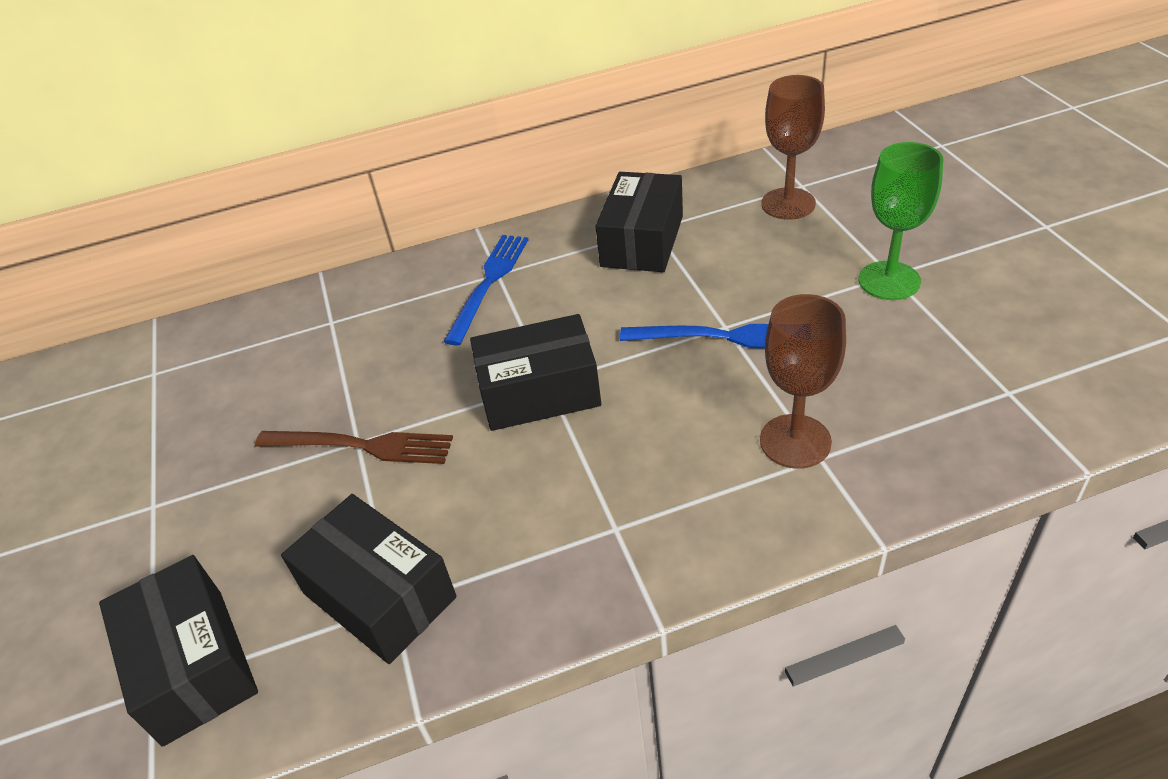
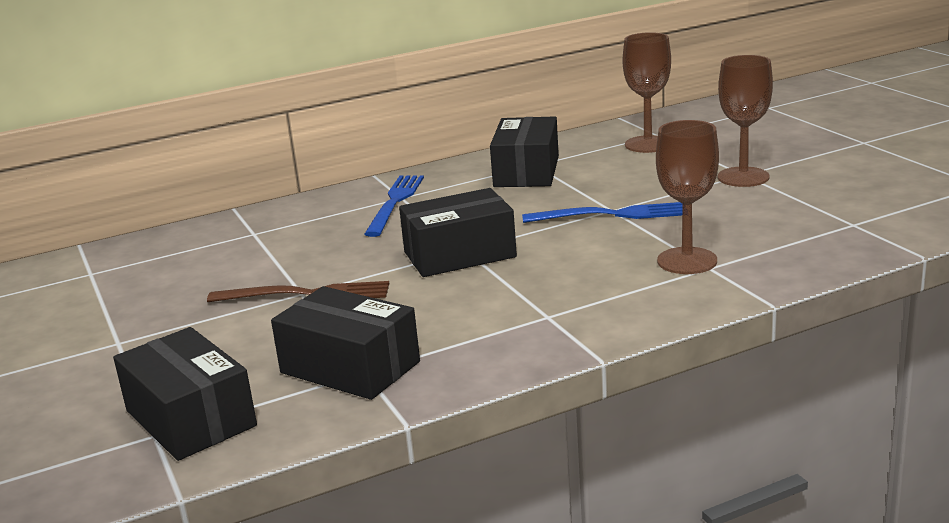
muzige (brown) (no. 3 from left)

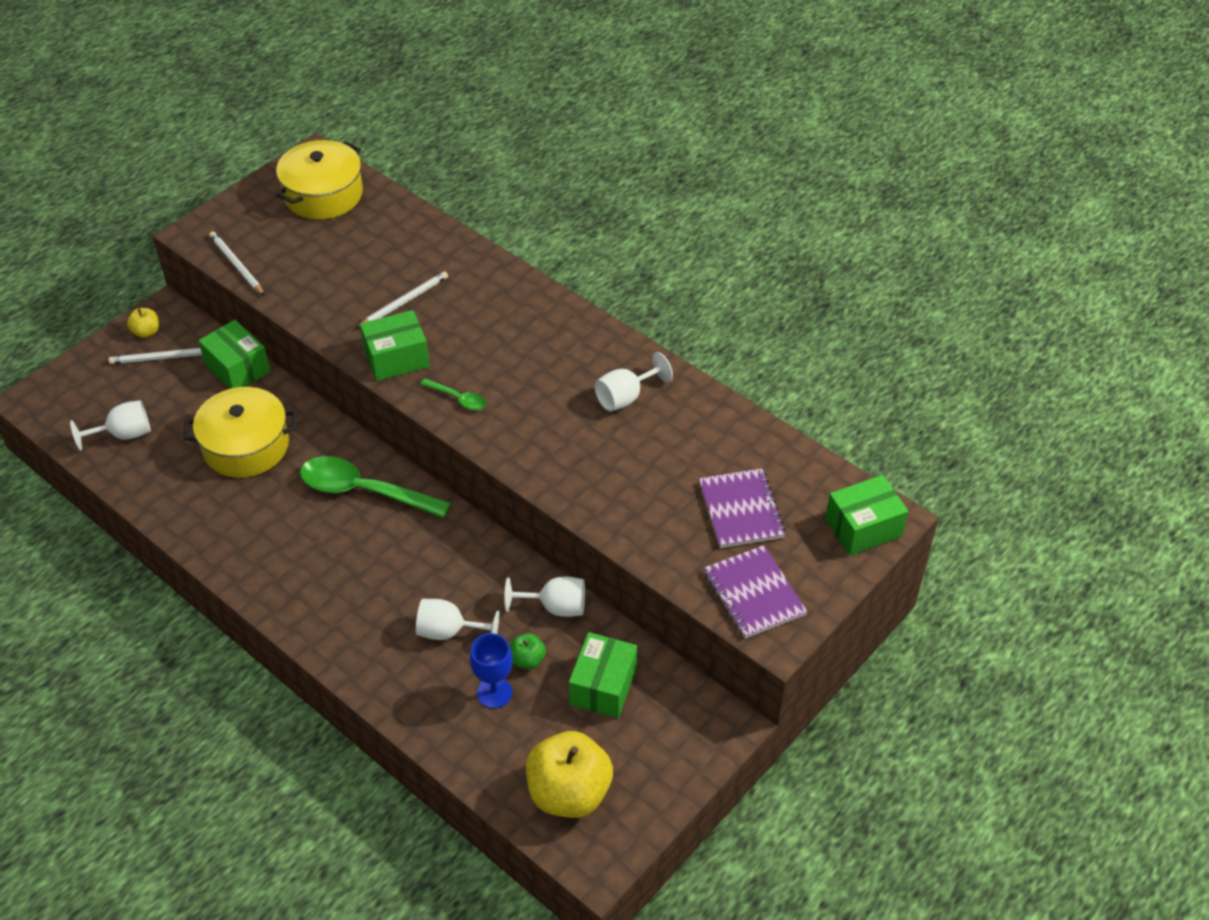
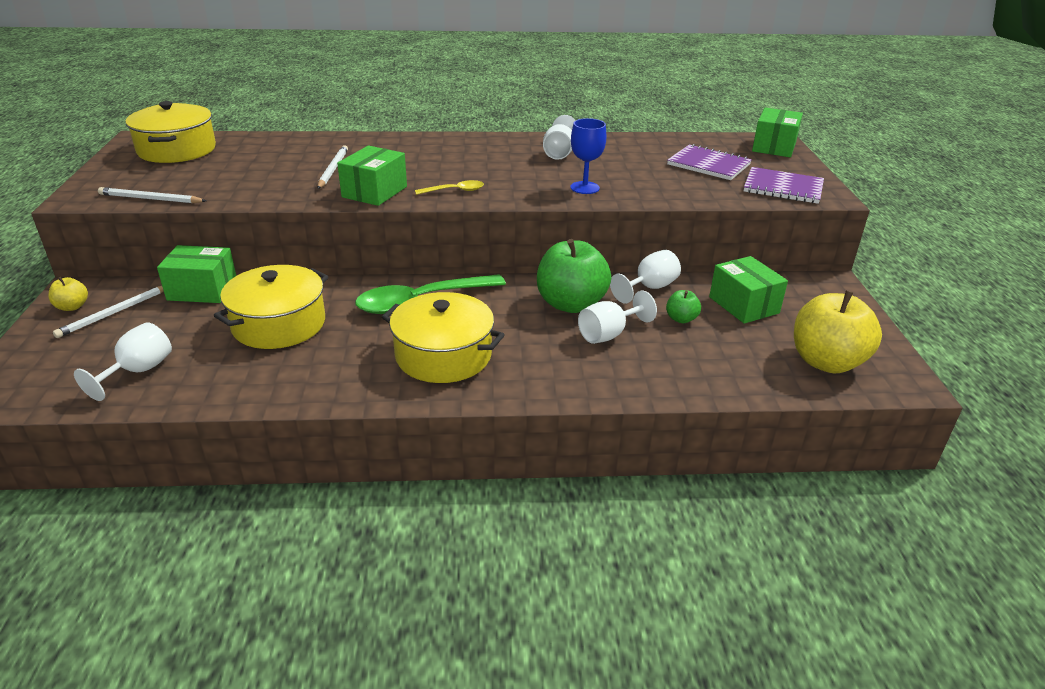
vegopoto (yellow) (no. 3 from left); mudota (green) (no. 1 from left); muzige (blue); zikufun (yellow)

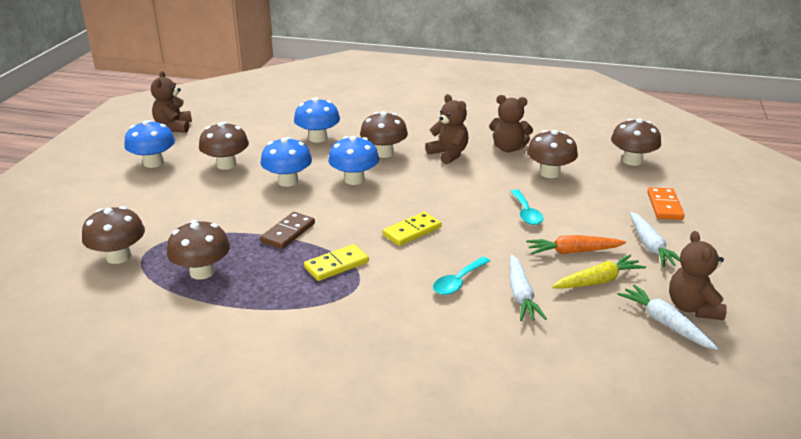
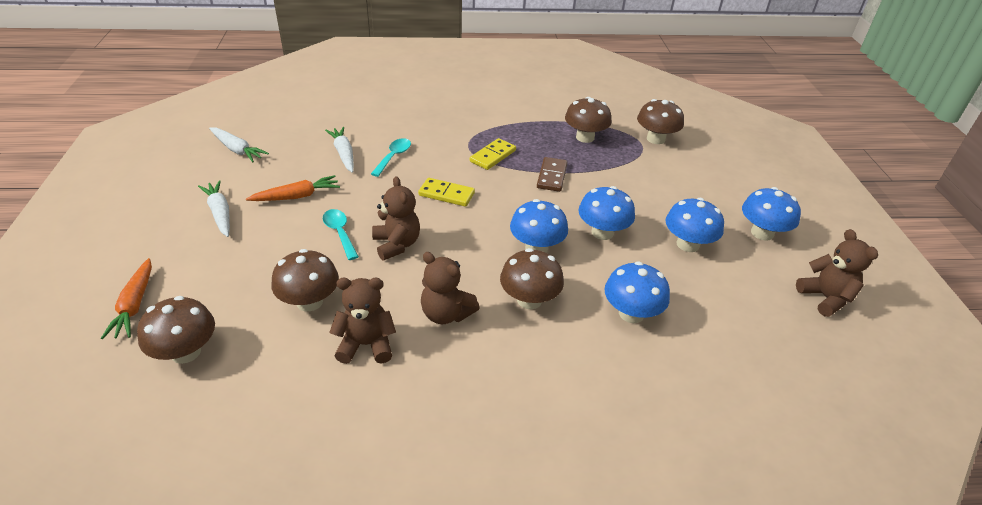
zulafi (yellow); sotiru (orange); zulafi (orange) (no. 1 from left); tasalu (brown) (no. 2 from left); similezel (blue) (no. 4 from left); sotiru (yellow) (no. 1 from left)

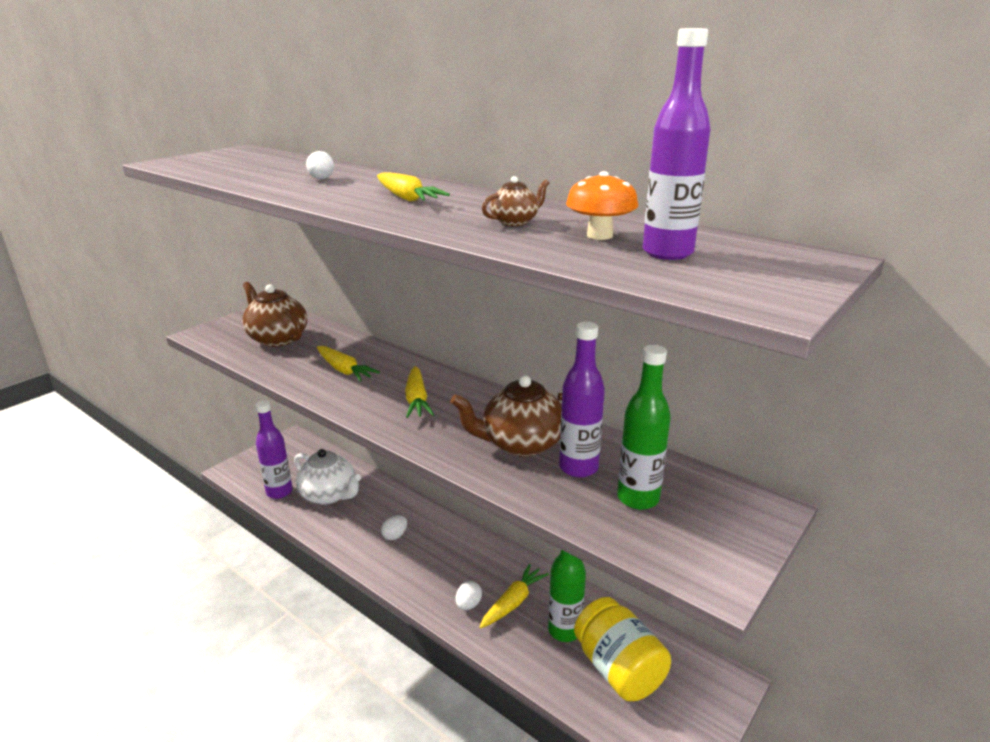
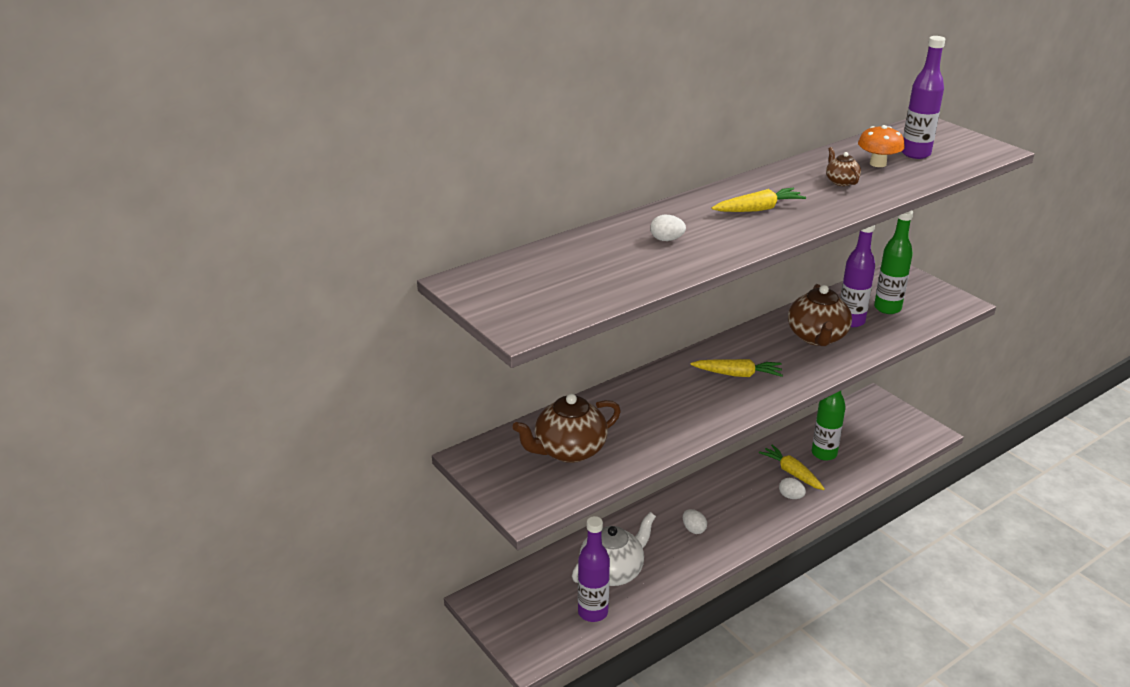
zulafi (yellow) (no. 1 from left in the first image); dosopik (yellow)

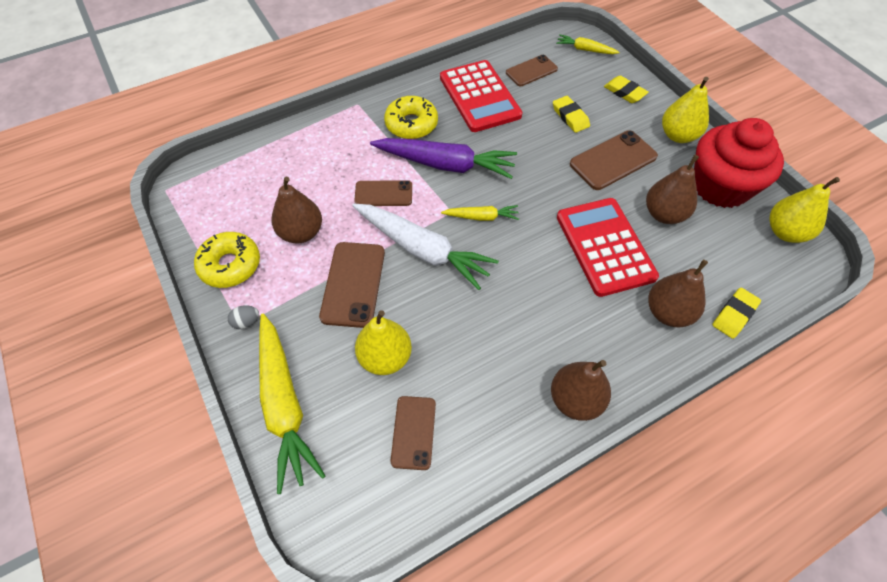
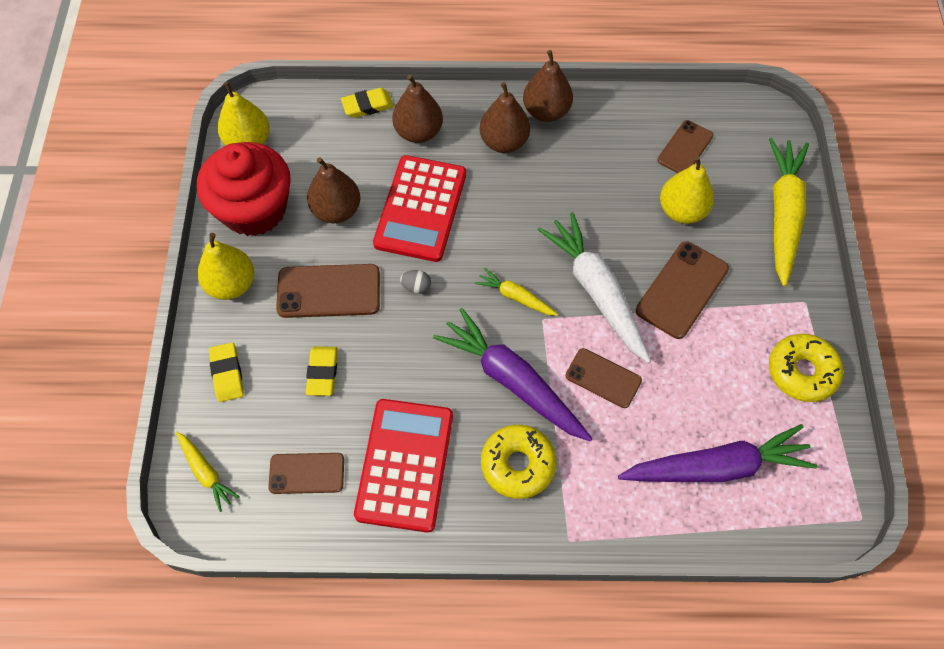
zulafi (purple) (no. 2 from left); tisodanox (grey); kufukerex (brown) (no. 3 from left)

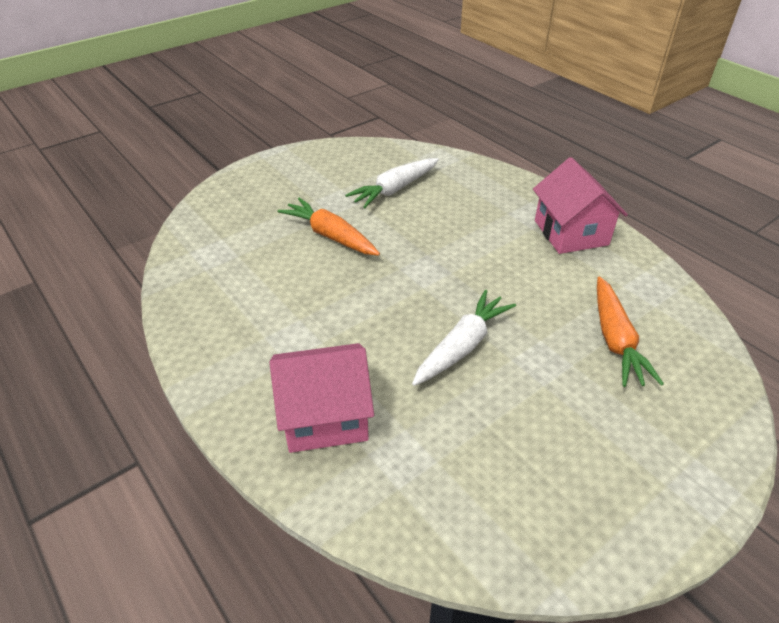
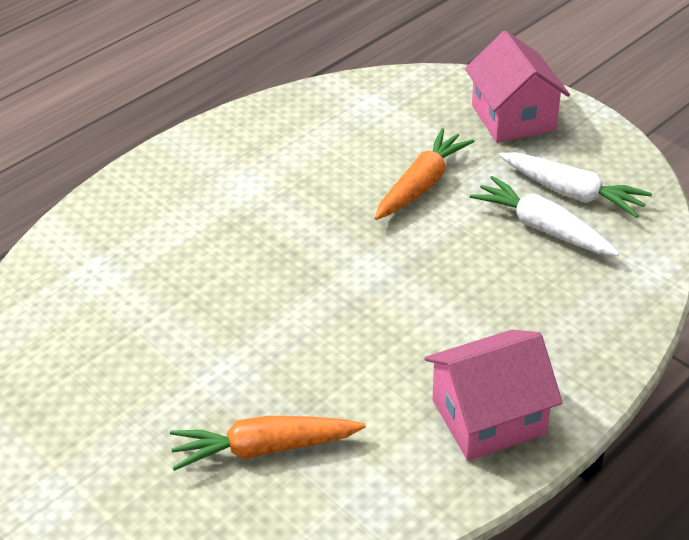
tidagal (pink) (no. 2 from left); zulafi (white) (no. 2 from left)

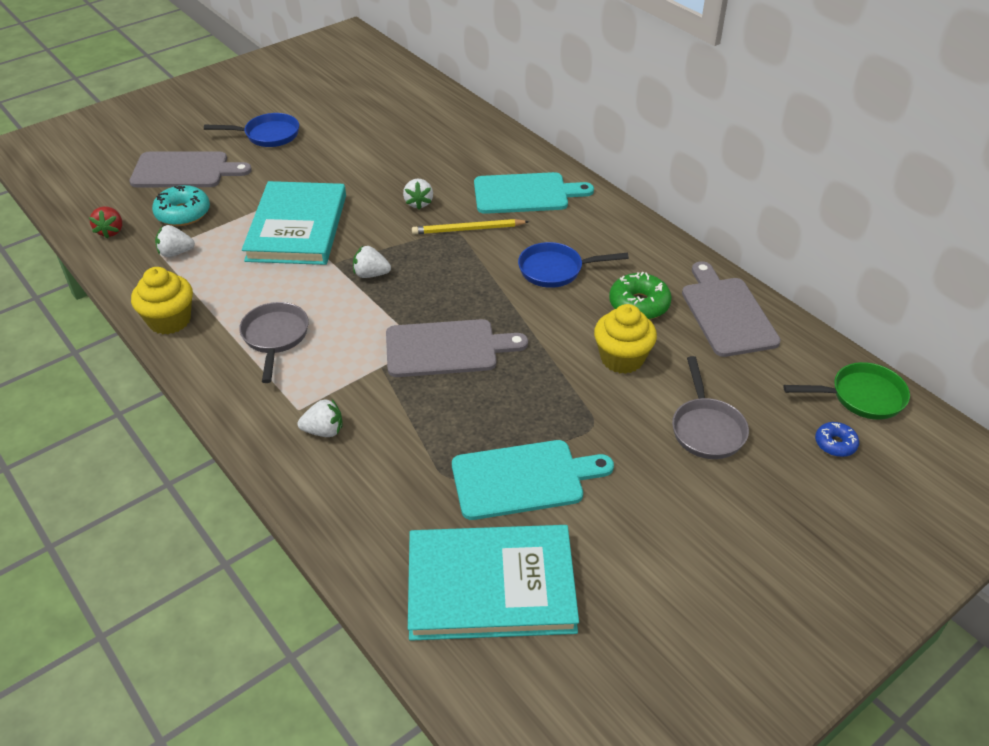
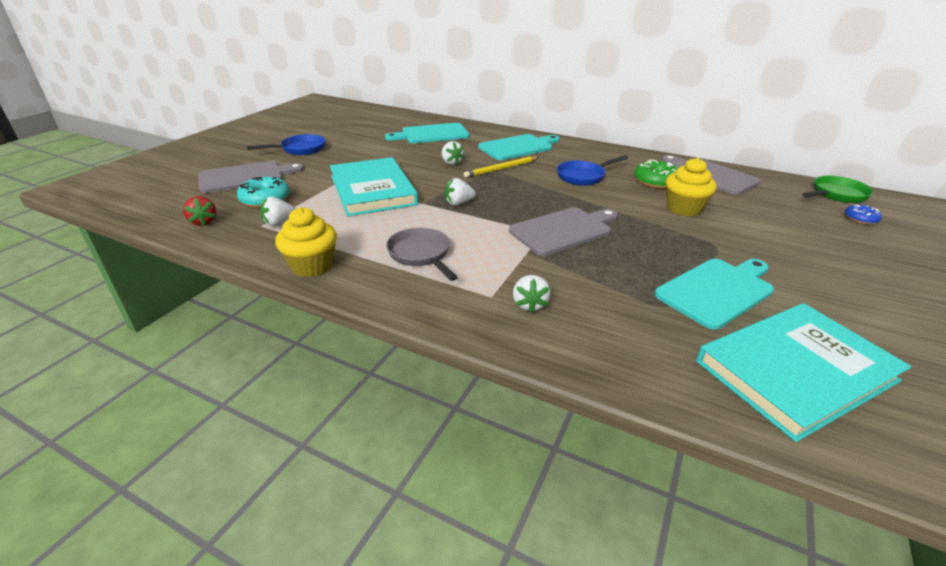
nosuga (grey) (no. 2 from left in the first image); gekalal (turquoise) (no. 1 from left); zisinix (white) (no. 4 from left)

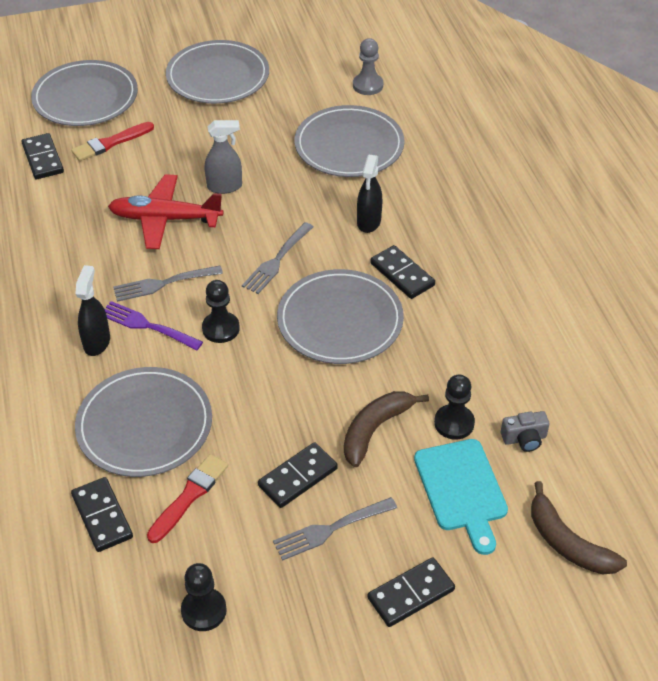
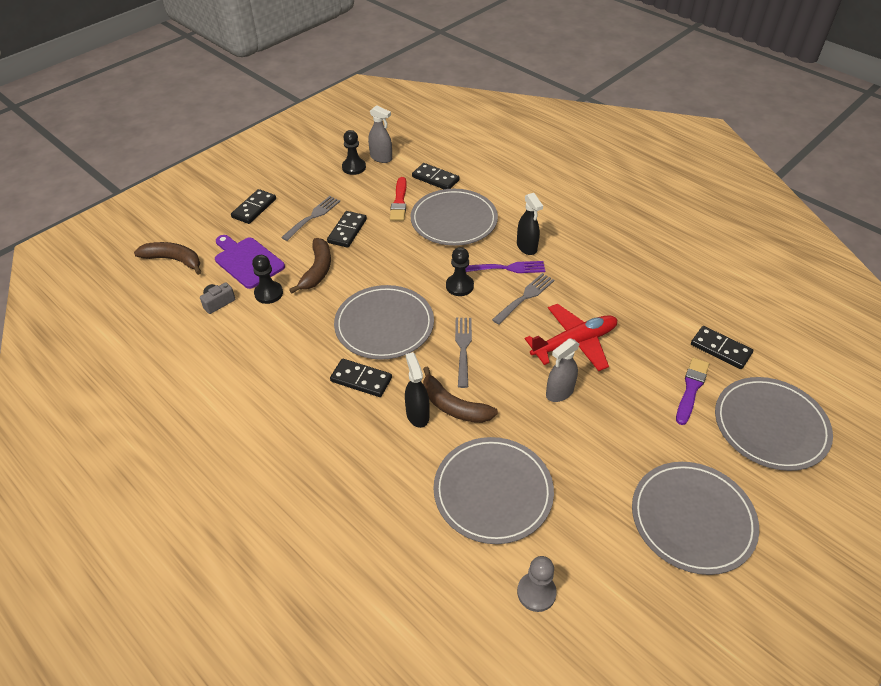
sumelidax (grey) (no. 1 from left); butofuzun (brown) (no. 3 from left); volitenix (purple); gekalal (purple)

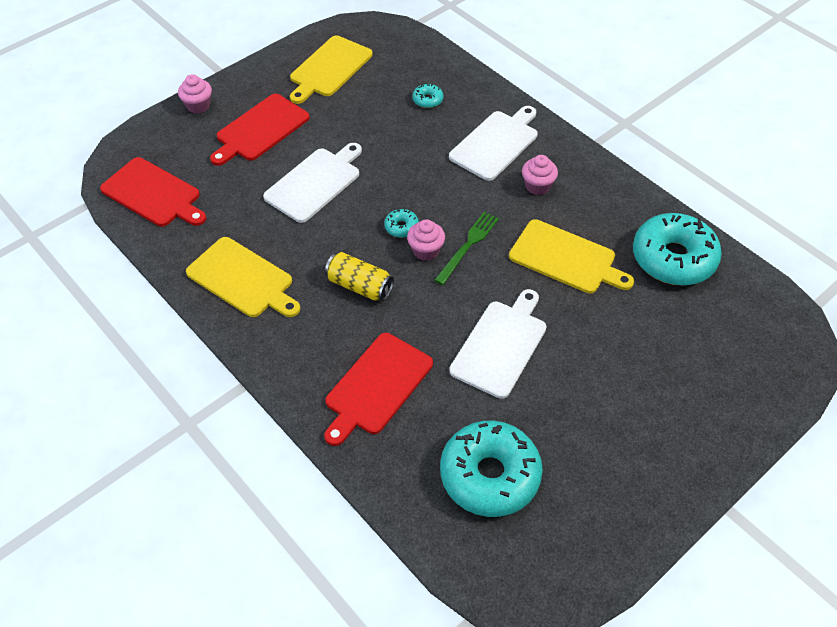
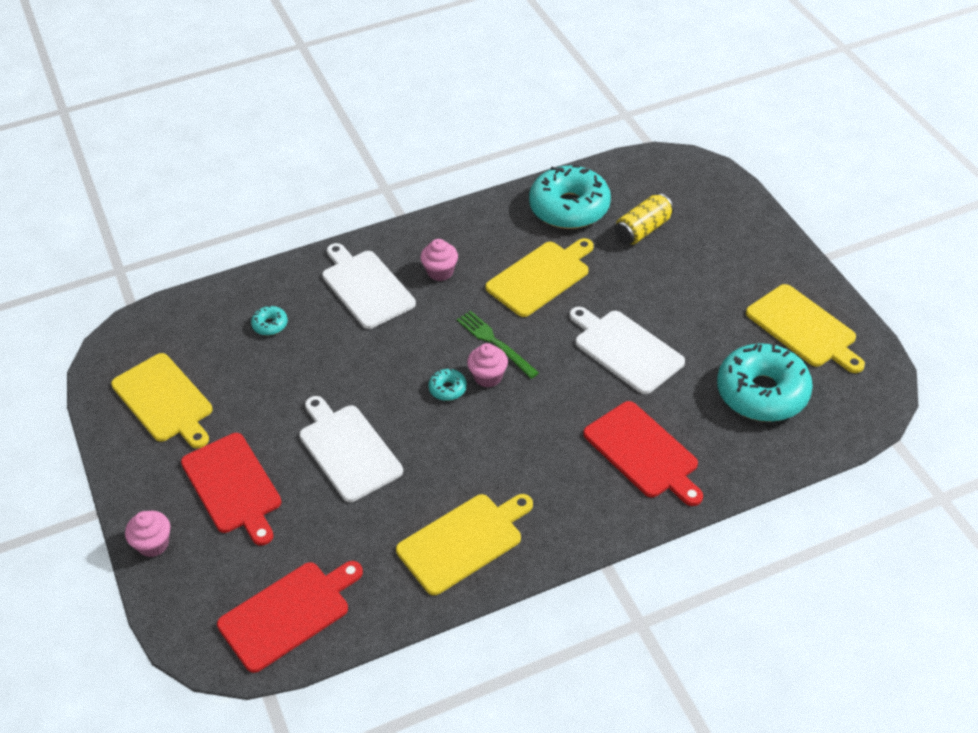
gekalal (yellow) (no. 4 from left); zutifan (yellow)

